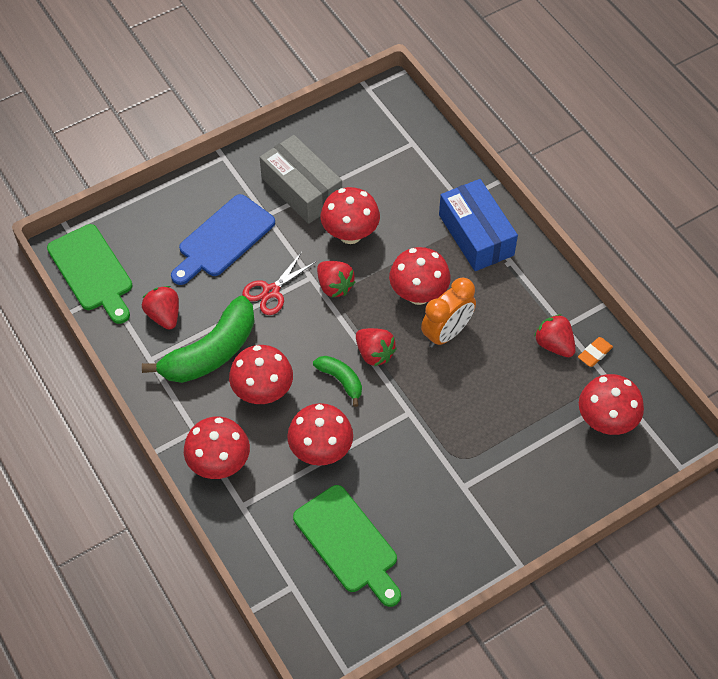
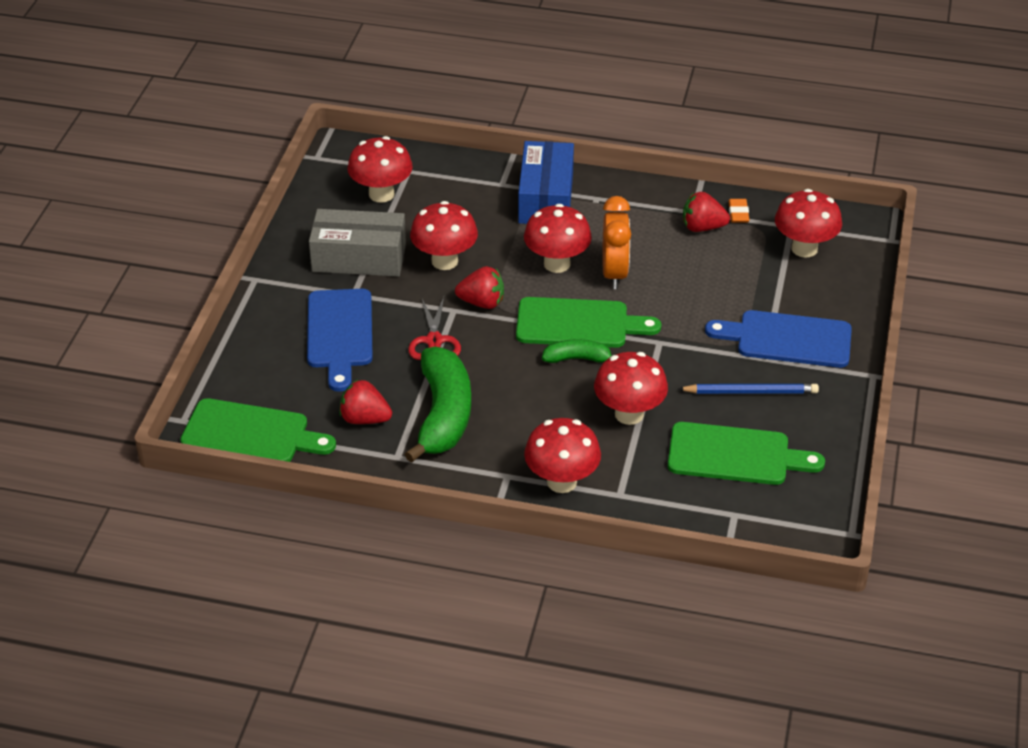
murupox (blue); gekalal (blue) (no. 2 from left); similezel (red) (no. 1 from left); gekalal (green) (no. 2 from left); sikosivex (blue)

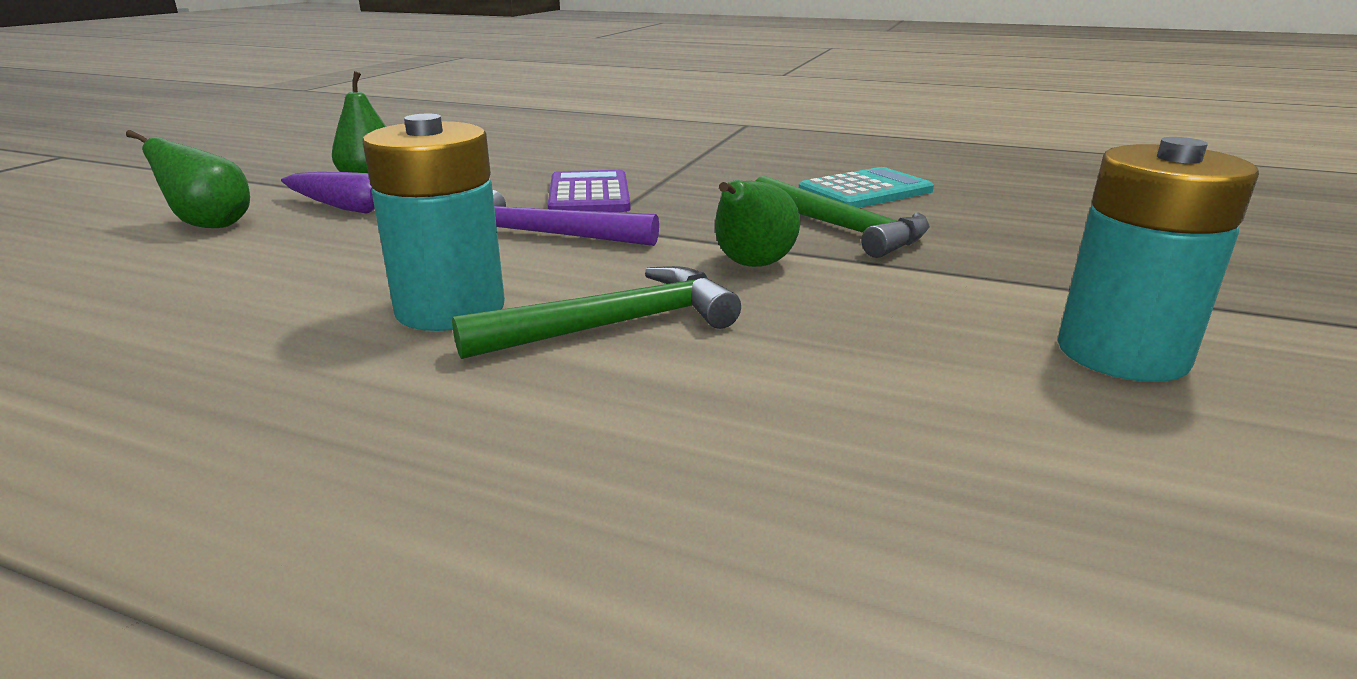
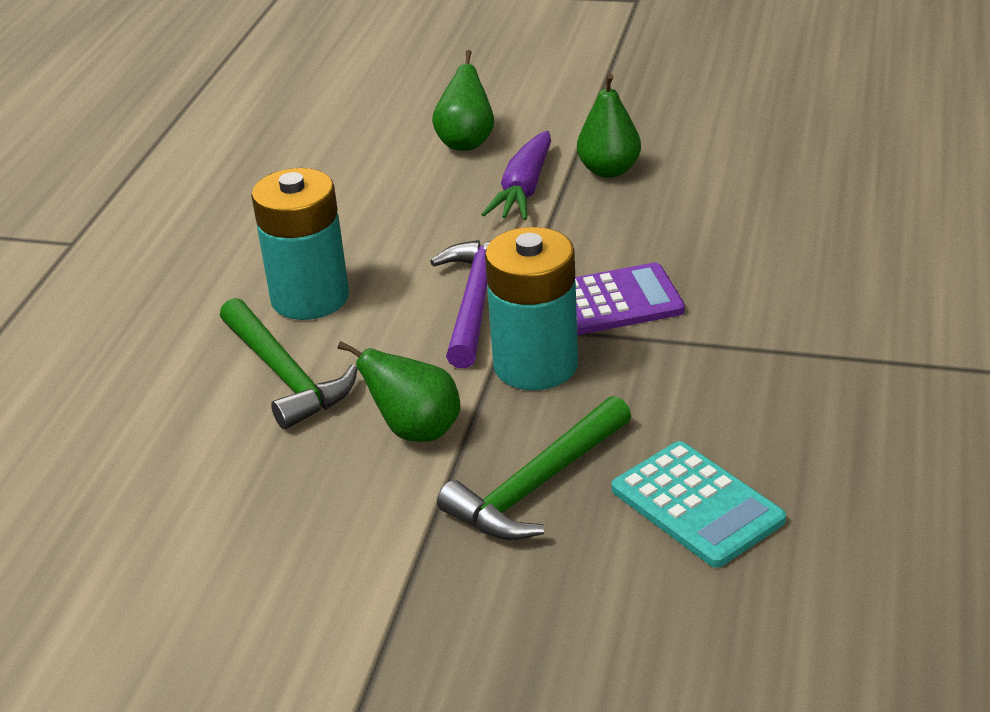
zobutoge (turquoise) (no. 2 from left)

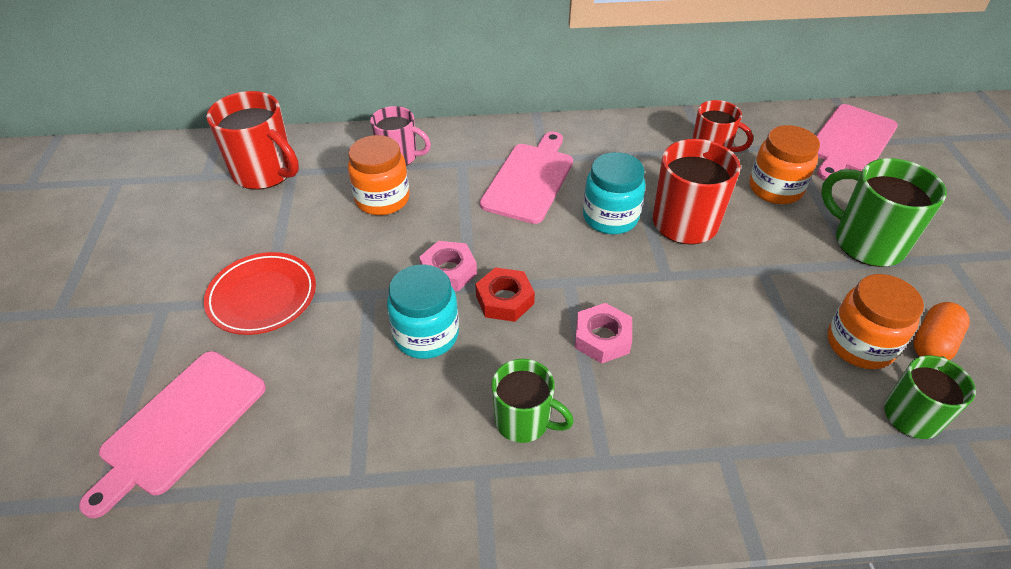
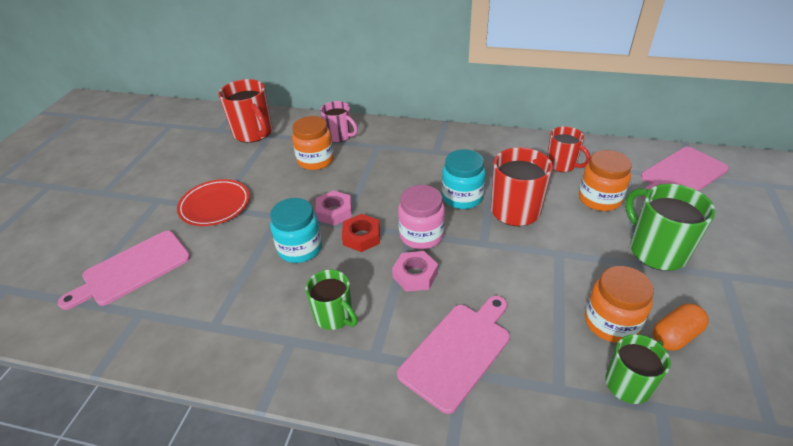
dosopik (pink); gekalal (pink) (no. 2 from left)

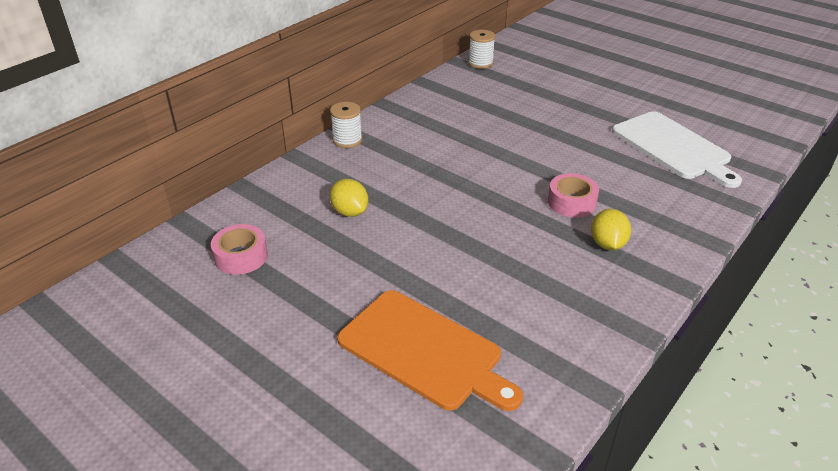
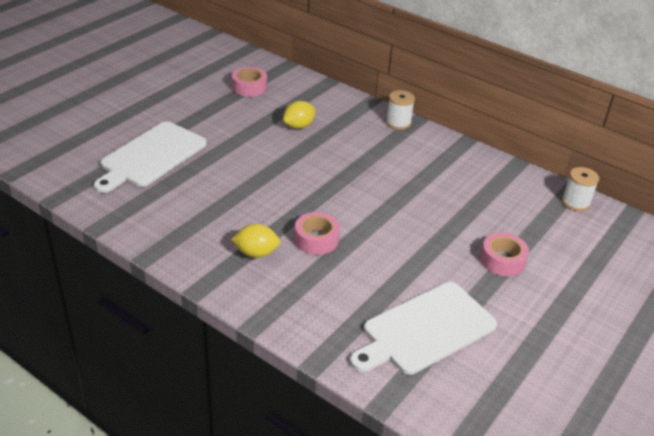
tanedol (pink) (no. 3 from left); gekalal (white) (no. 1 from left)

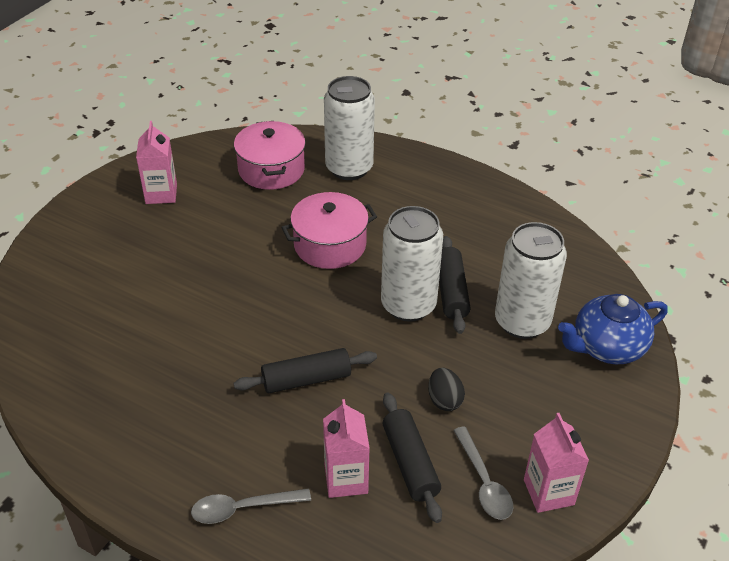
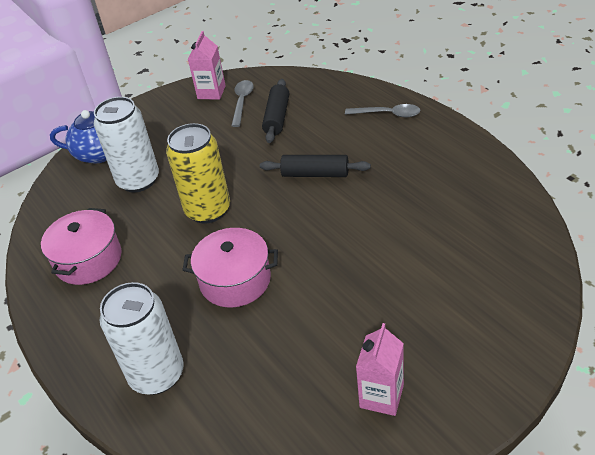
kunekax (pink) (no. 2 from left in the first image); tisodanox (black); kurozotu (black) (no. 3 from left in the first image); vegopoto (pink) (no. 1 from left); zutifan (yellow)

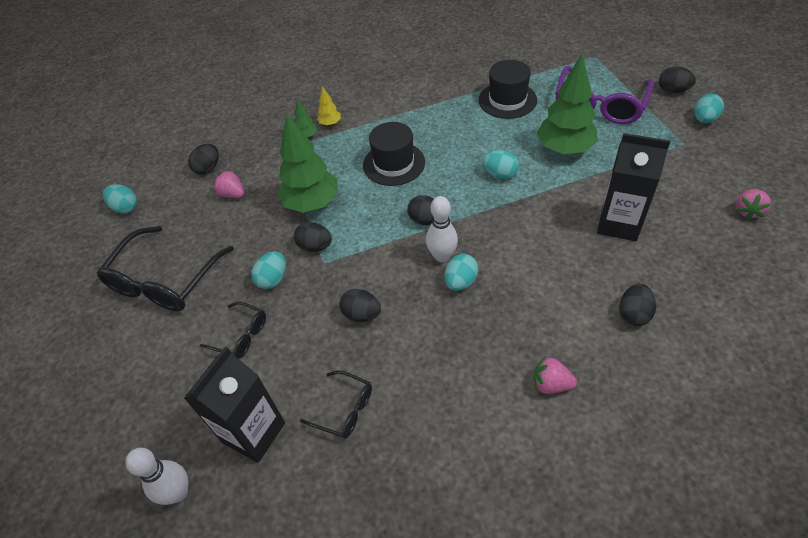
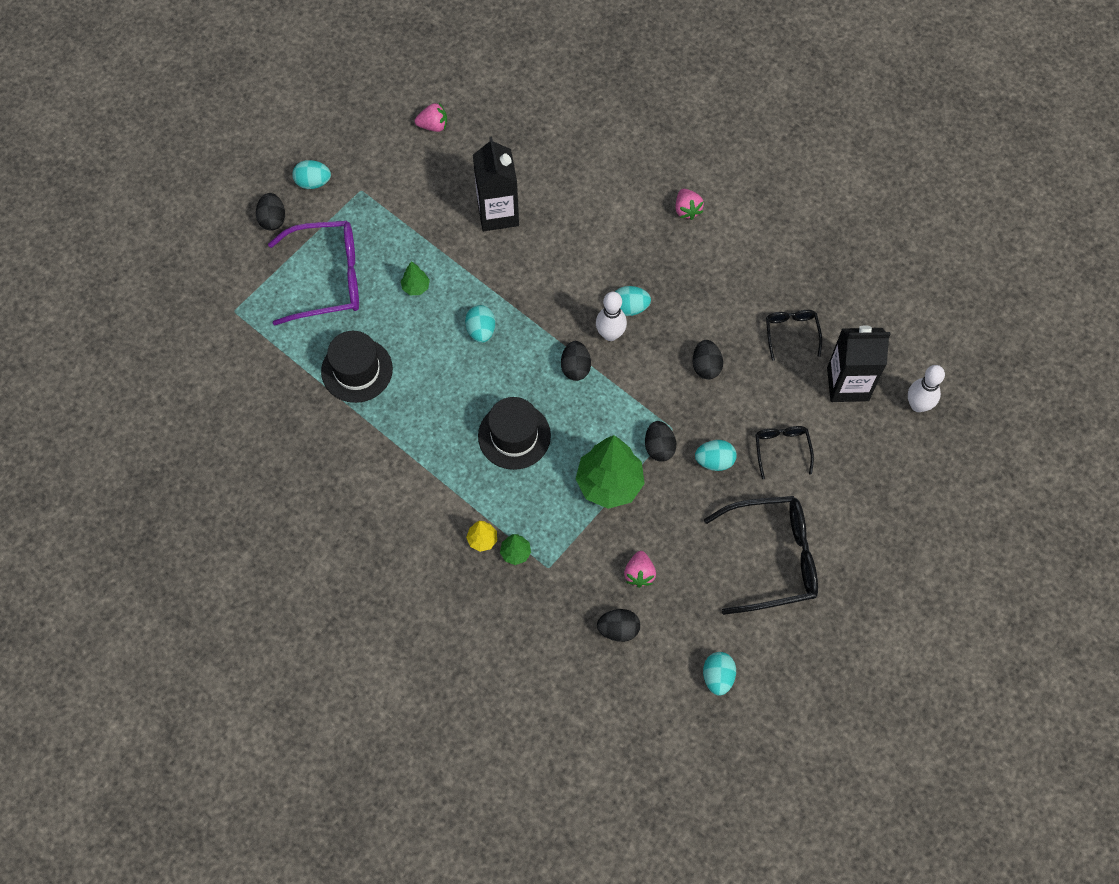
tisodanox (black) (no. 5 from left in the first image); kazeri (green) (no. 1 from left)

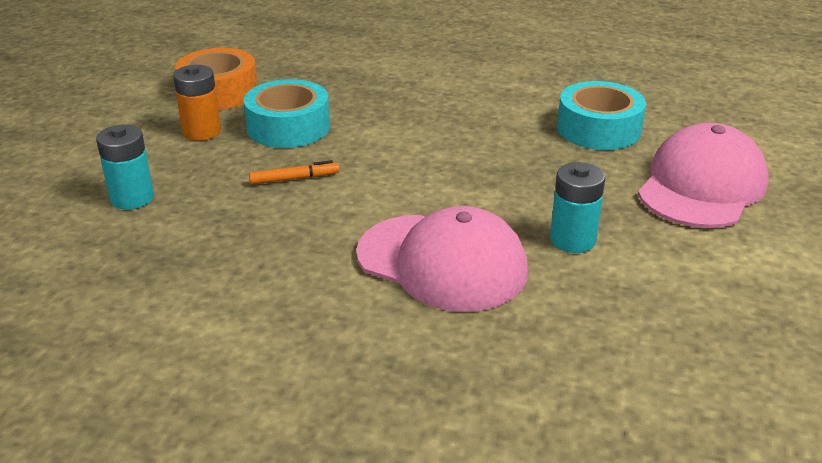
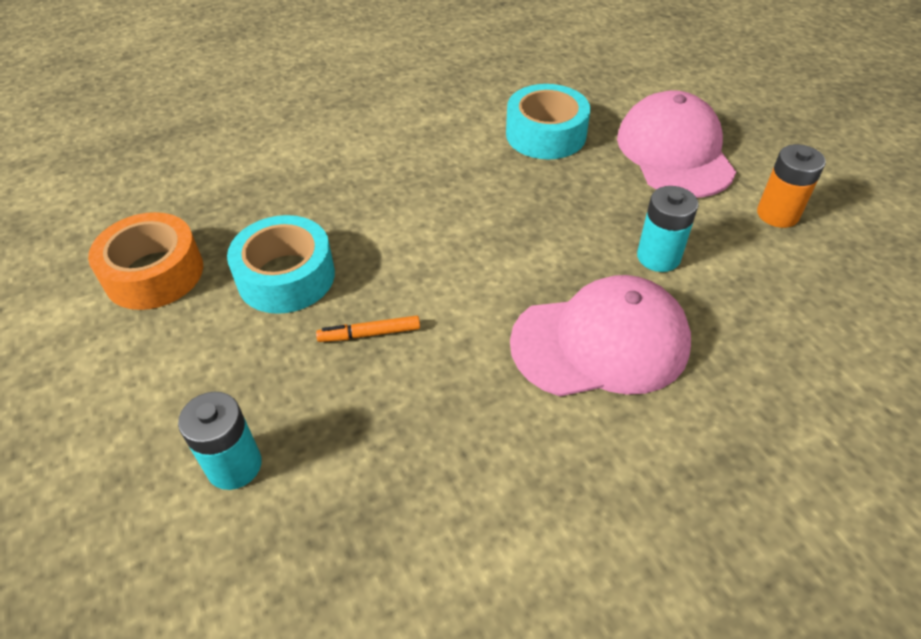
zobutoge (orange); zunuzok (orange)

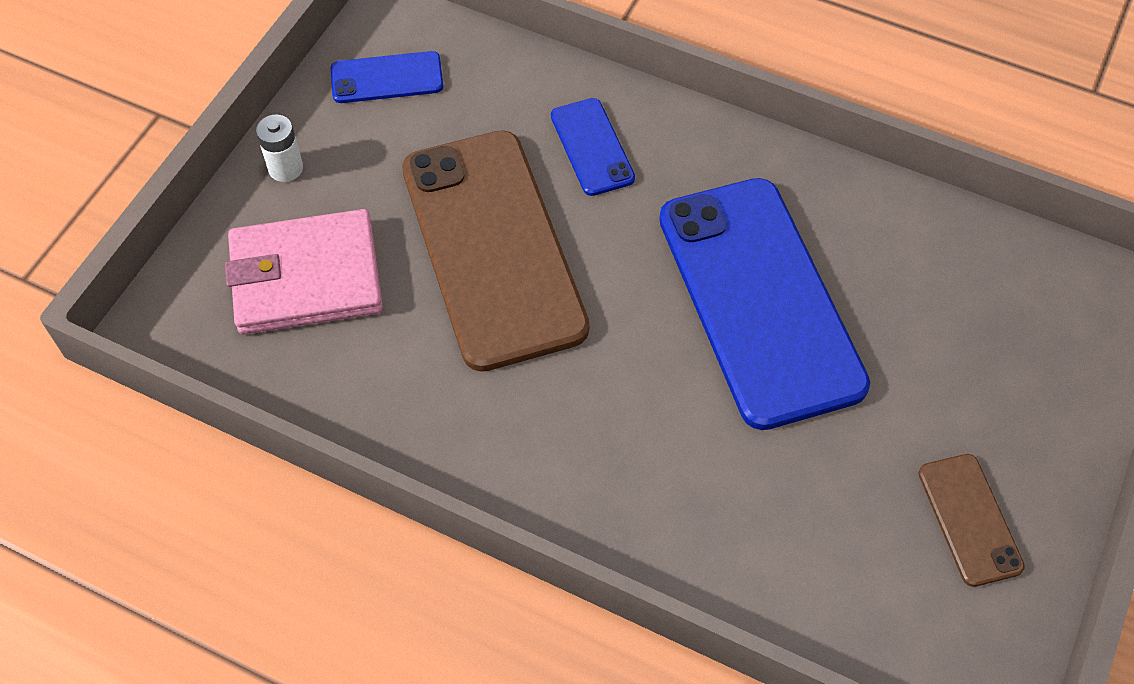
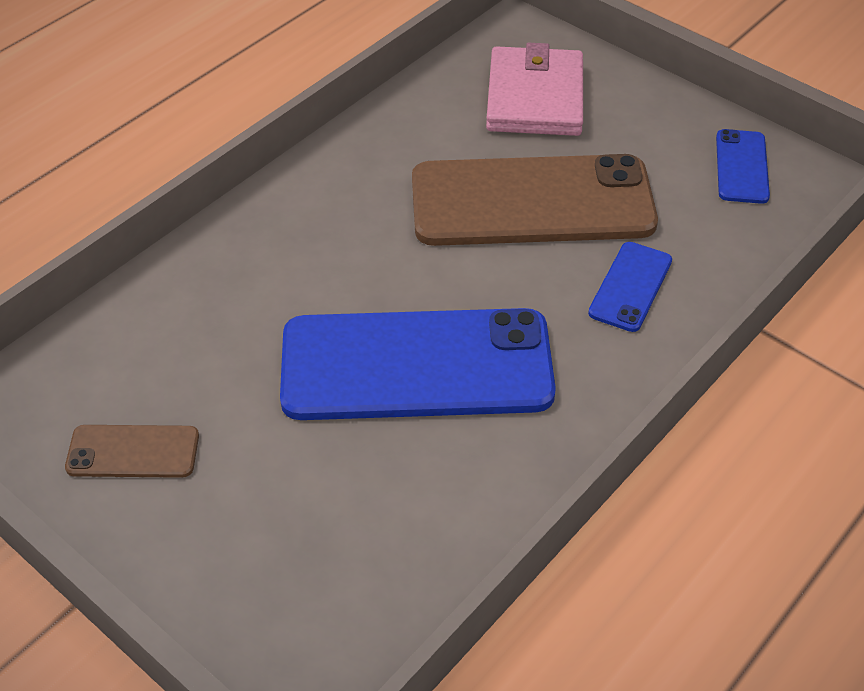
zobutoge (white); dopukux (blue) (no. 2 from left)

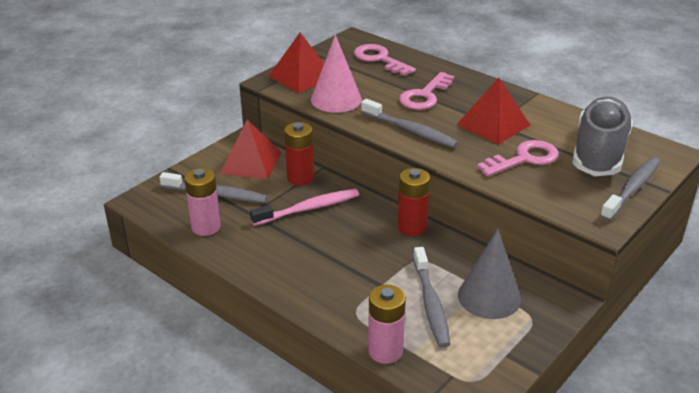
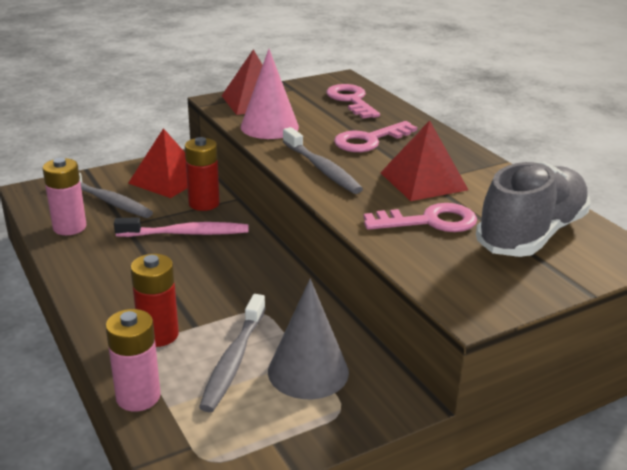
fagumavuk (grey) (no. 4 from left in the first image); zobutoge (red) (no. 1 from left)

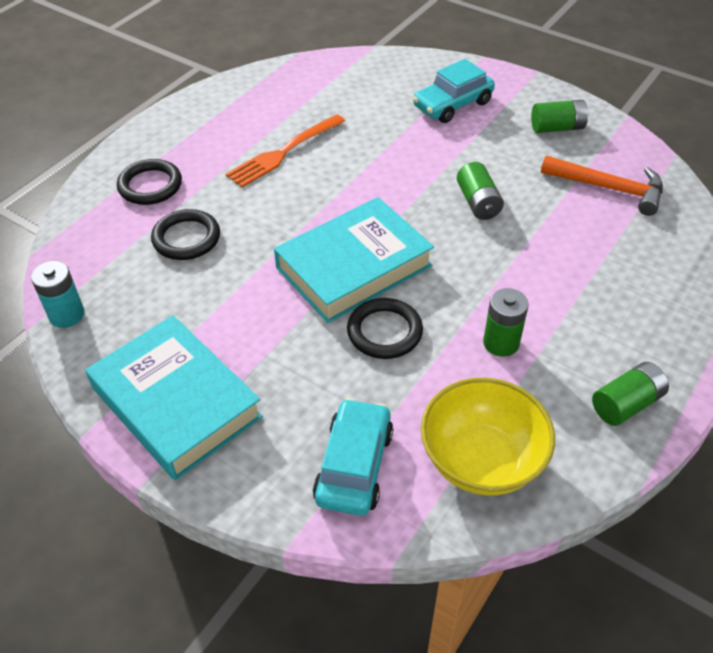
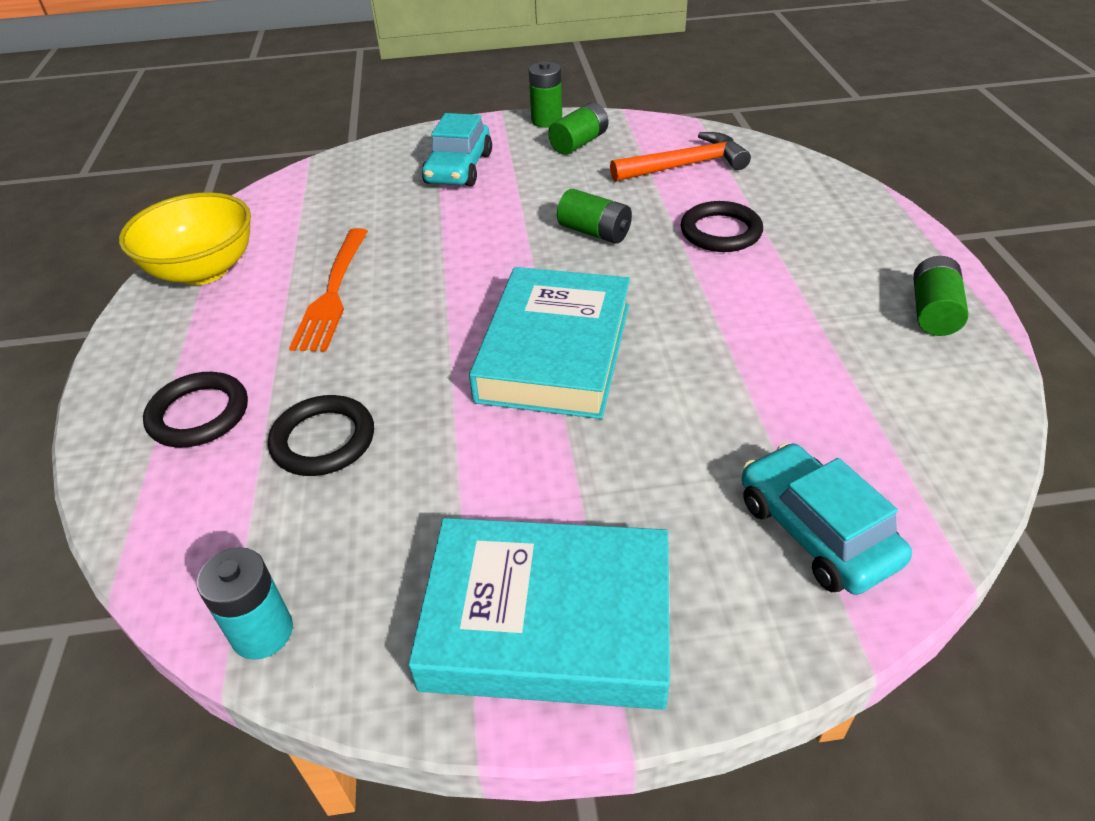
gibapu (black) (no. 3 from left); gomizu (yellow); zobutoge (green) (no. 1 from left)

